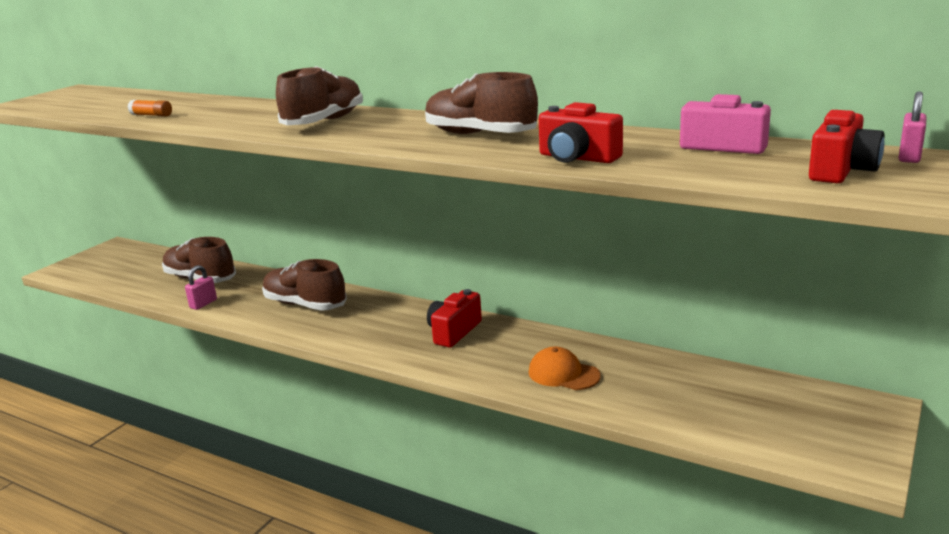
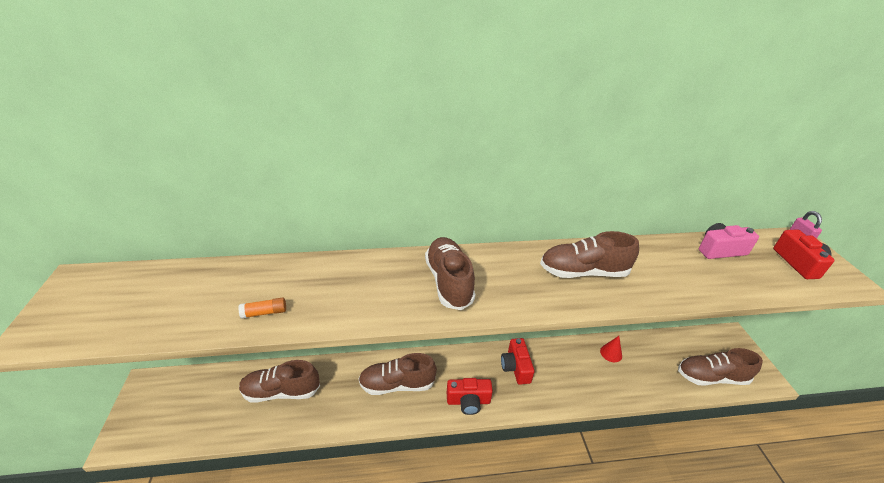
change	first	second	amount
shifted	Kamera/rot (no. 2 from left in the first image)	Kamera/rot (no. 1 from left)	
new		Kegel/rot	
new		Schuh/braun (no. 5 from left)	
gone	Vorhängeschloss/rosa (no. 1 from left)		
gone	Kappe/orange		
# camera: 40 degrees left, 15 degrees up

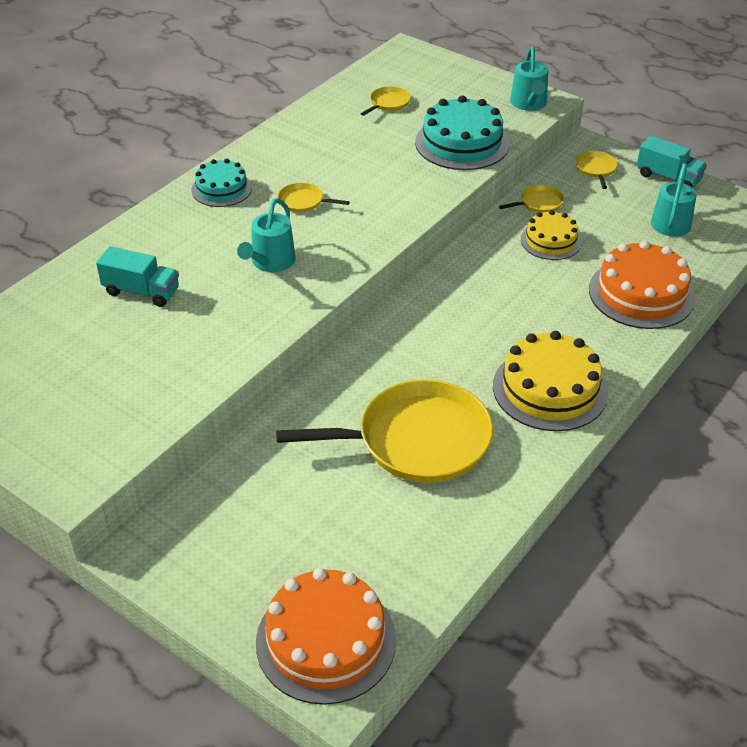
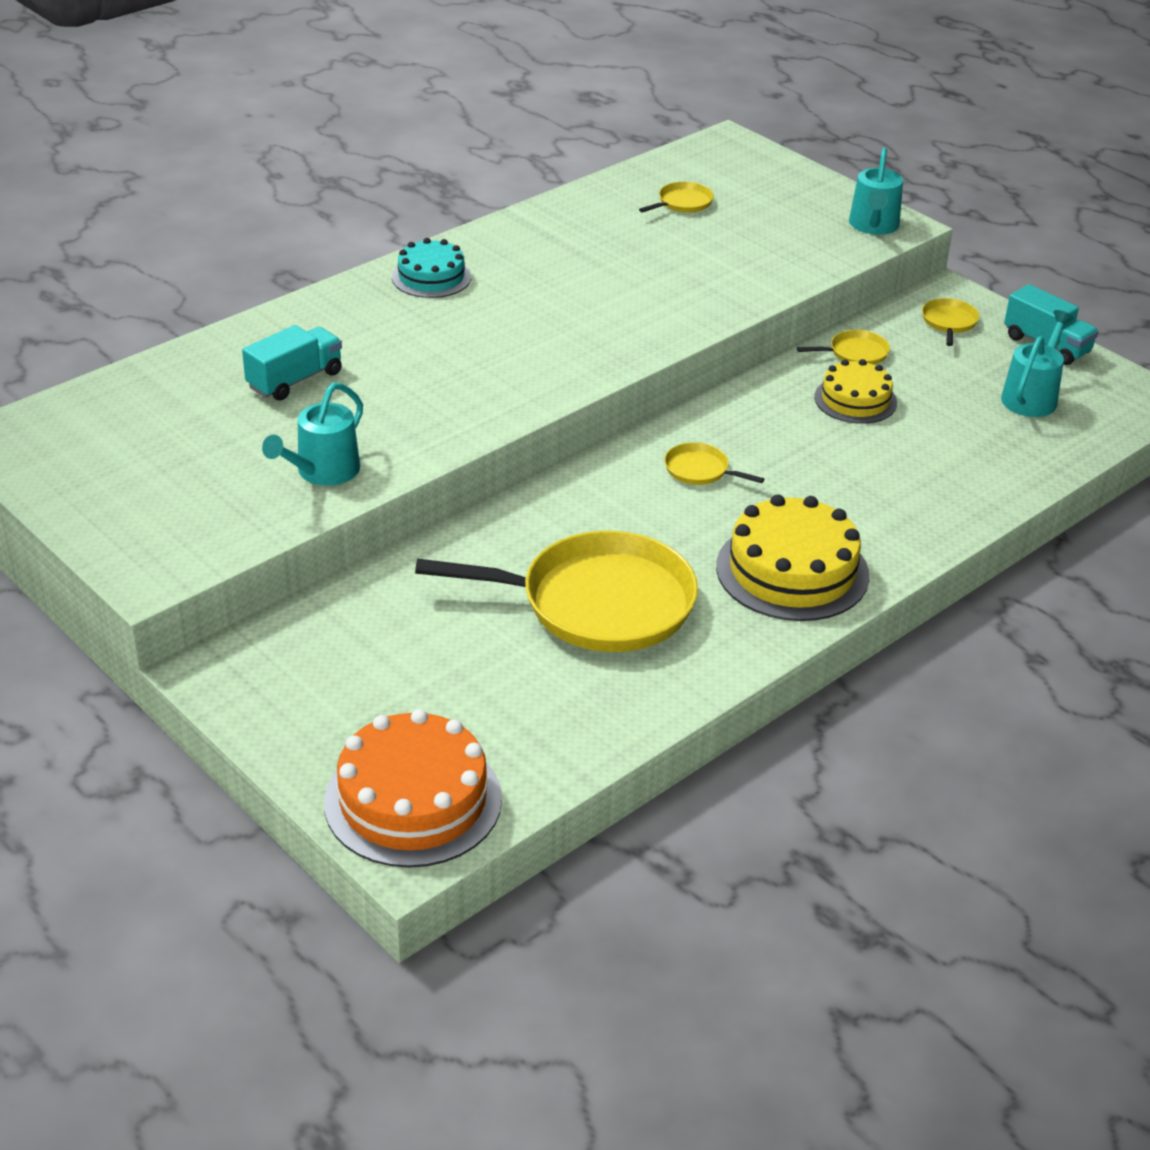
change	first	second	amount
rotated	Lastwagen/türkis (no. 1 from left)		75 degrees counterclockwise
shifted	Gießkanne/türkis (no. 1 from left)		
shifted	Pfanne/gelb (no. 1 from left in the first image)	Pfanne/gelb (no. 3 from left)	
gone	Kuchen/türkis (no. 2 from left)		
gone	Kuchen/orange (no. 2 from left)		
# camera: 10 degrees right, 5 degrees down

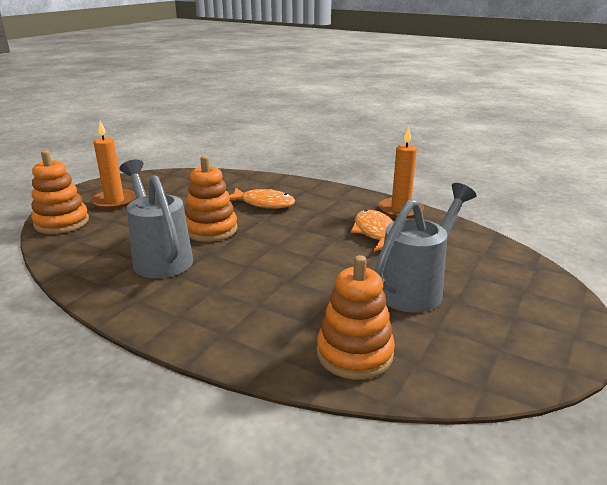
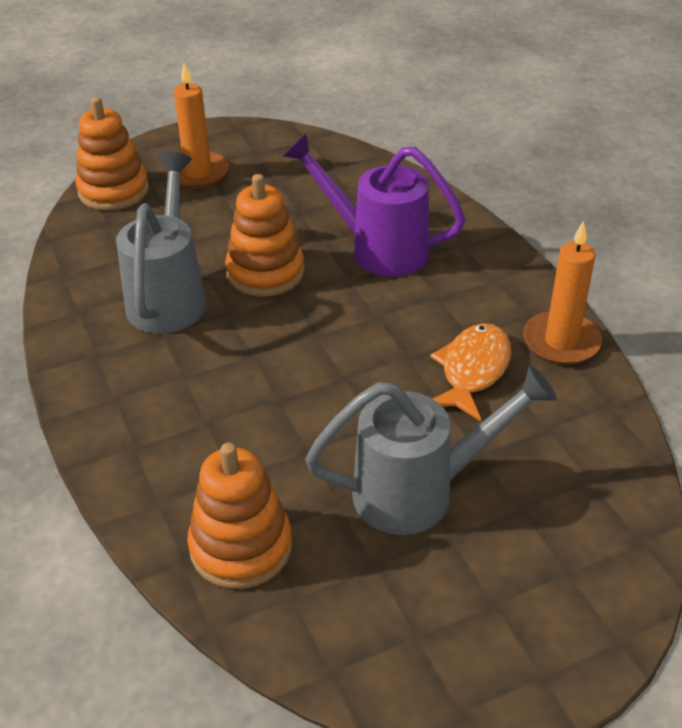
change	first	second	amount
swapped	Fisch/orange (no. 1 from left)	Gießkanne/lila	
# camera: 35 degrees right, 15 degrees up

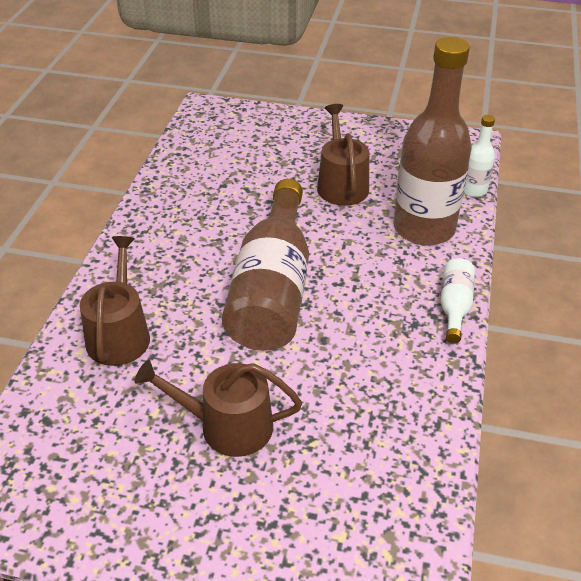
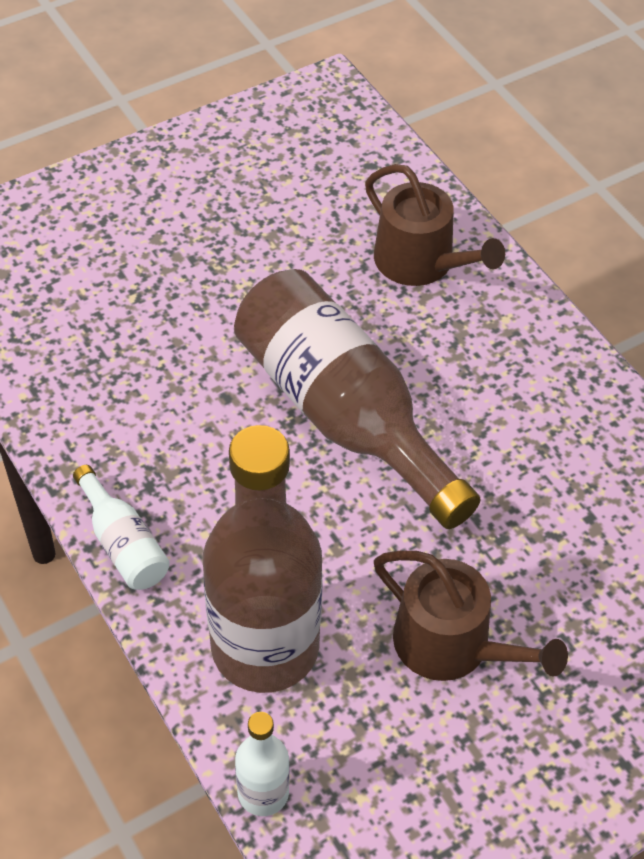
change	first	second	amount
gone	Gießkanne/braun (no. 2 from left)		
# camera: 135 degrees right, 10 degrees up

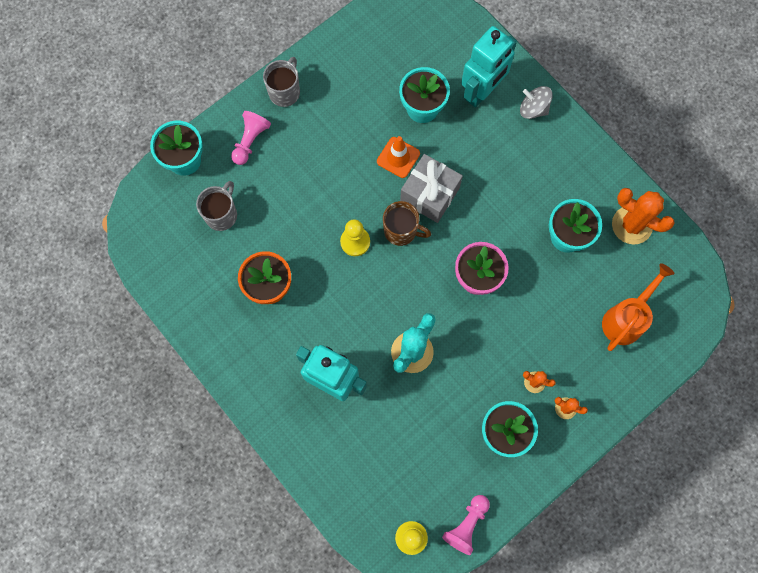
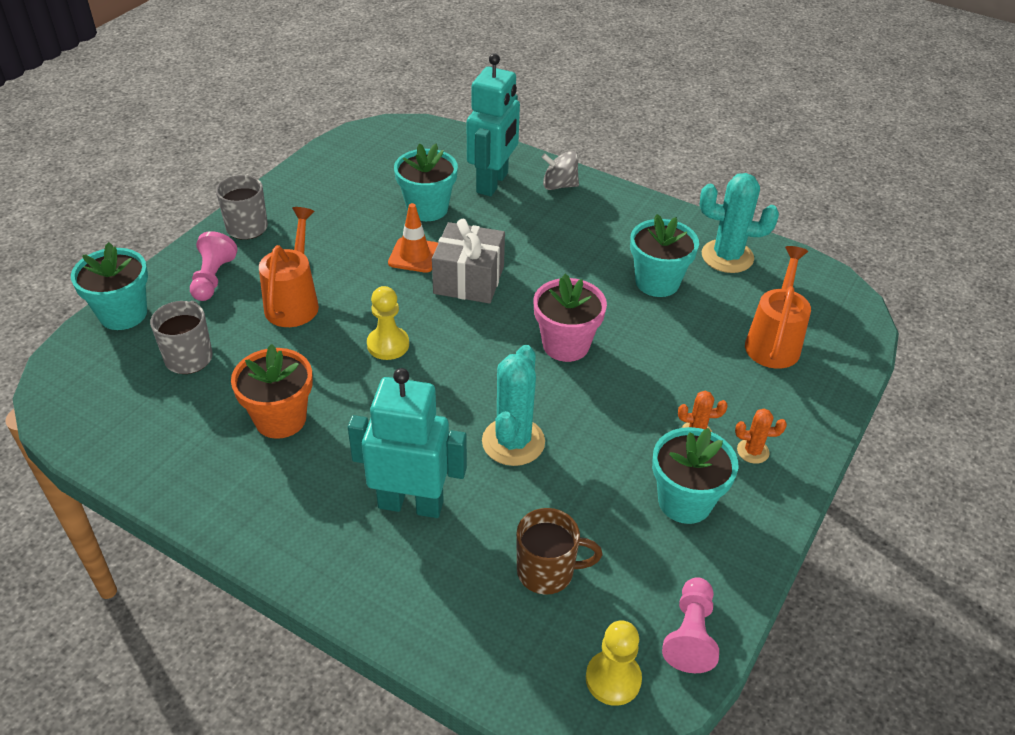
change	first	second	amount
new		Gießkanne/orange (no. 1 from left)	
shifted	Tasse/braun		
repainted	Kaktus/orange (no. 3 from left)	Kaktus/türkis (no. 2 from left)	
# camera: 20 degrees left, 30 degrees down

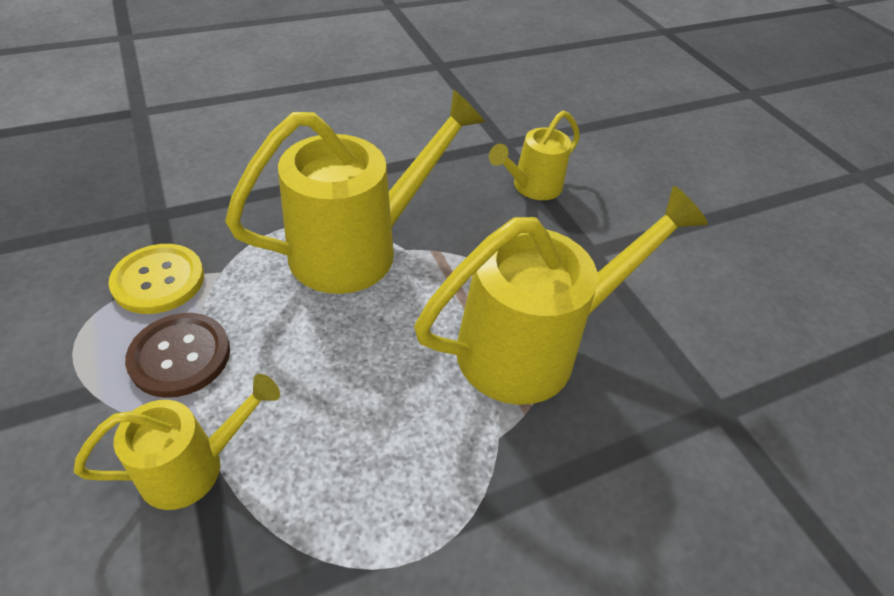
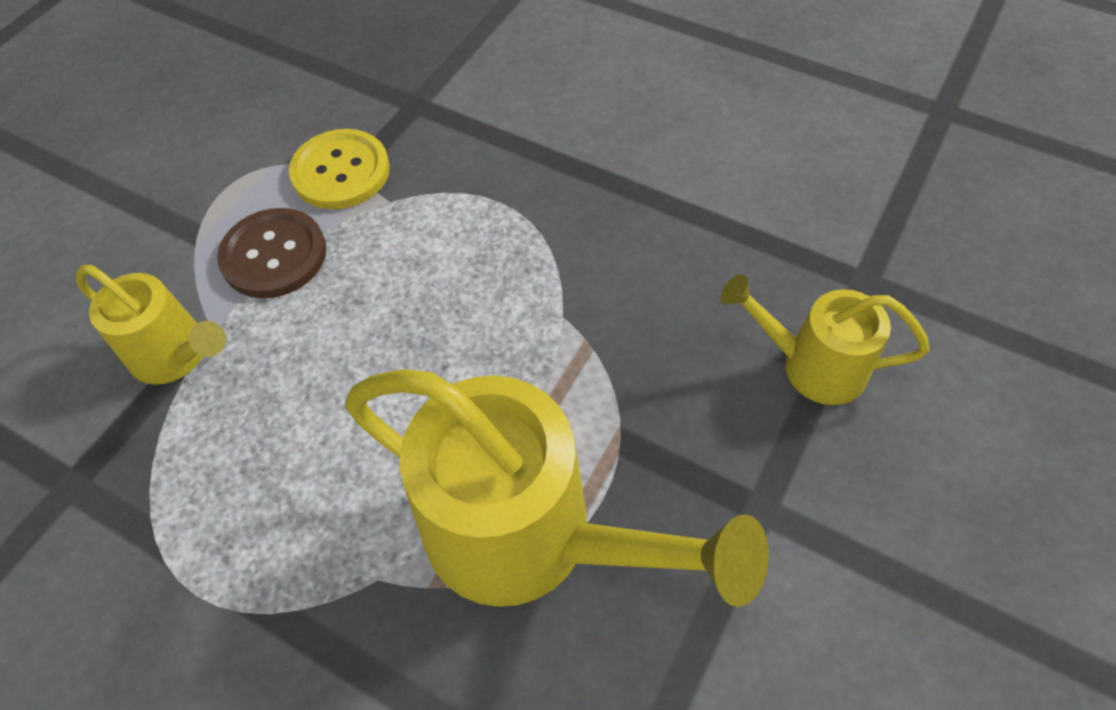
change	first	second	amount
gone	Gießkanne/gelb (no. 2 from left)		
# camera: 60 degrees right, 10 degrees up

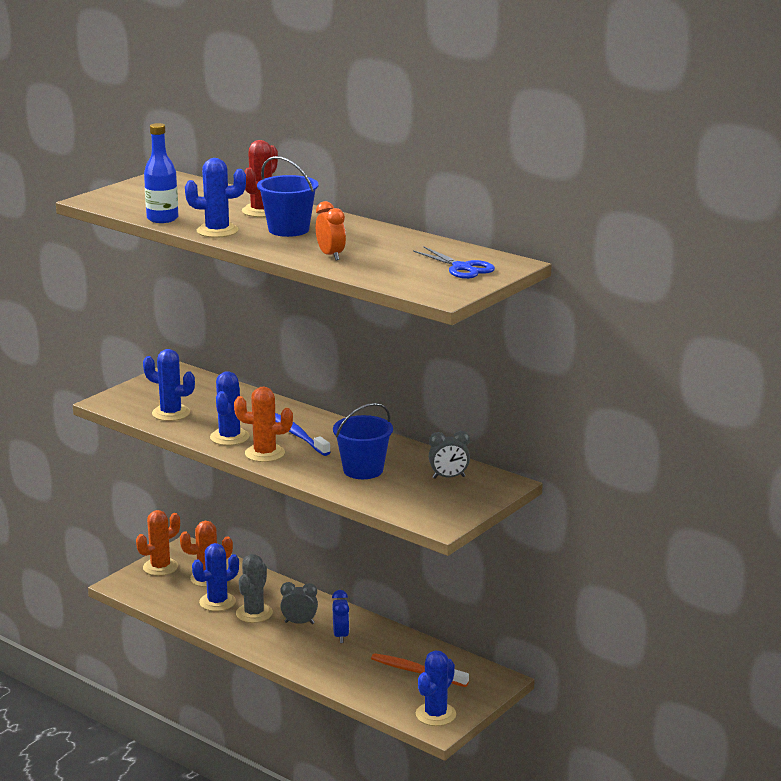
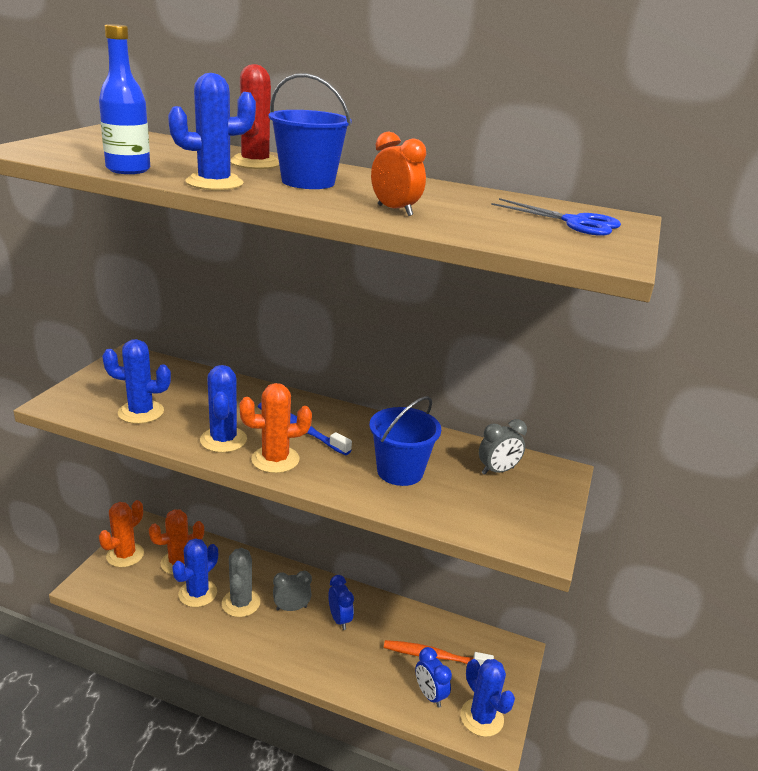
change	first	second	amount
new		Wecker/blau (no. 2 from left)	
rotated	Kaktus/blau (no. 5 from left)		45 degrees counterclockwise
# camera: 20 degrees left, 5 degrees up

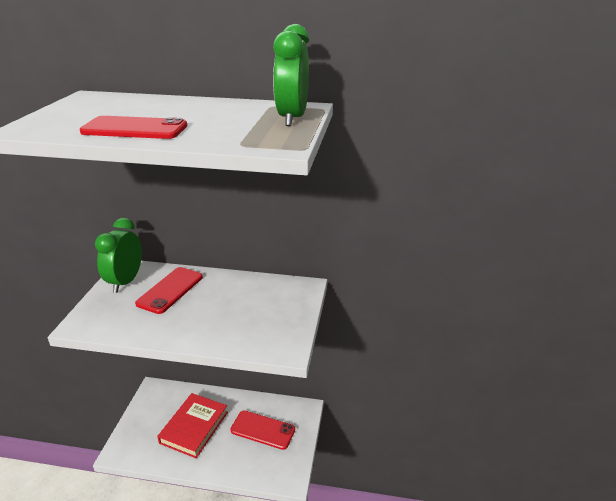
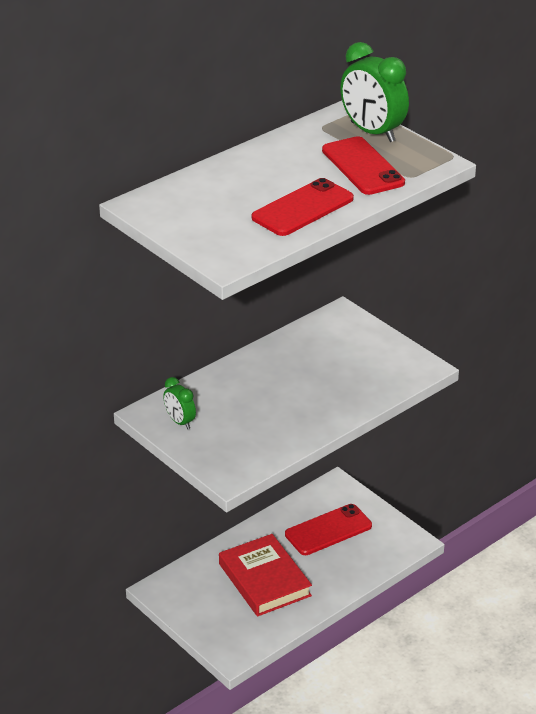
change	first	second	amount
scaled	Wecker/grün (no. 1 from left)		x0.54
shifted	Handy/rot (no. 2 from left in the first image)	Handy/rot (no. 3 from left)	
# camera: 50 degrees left, 5 degrees up

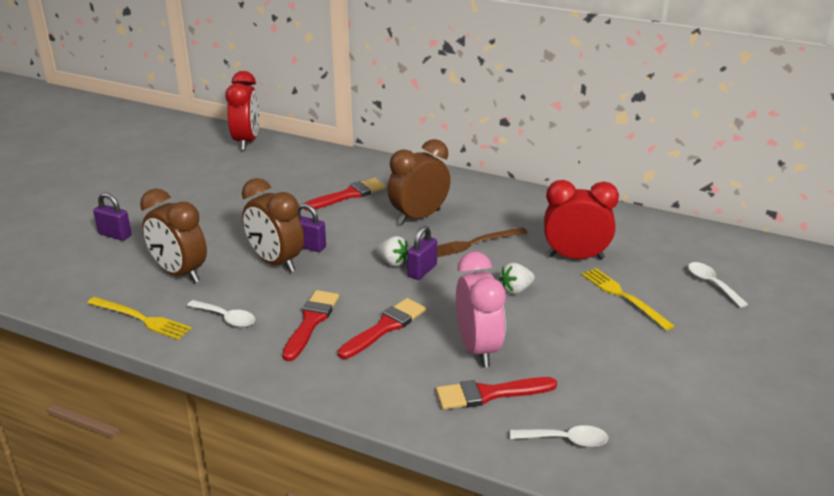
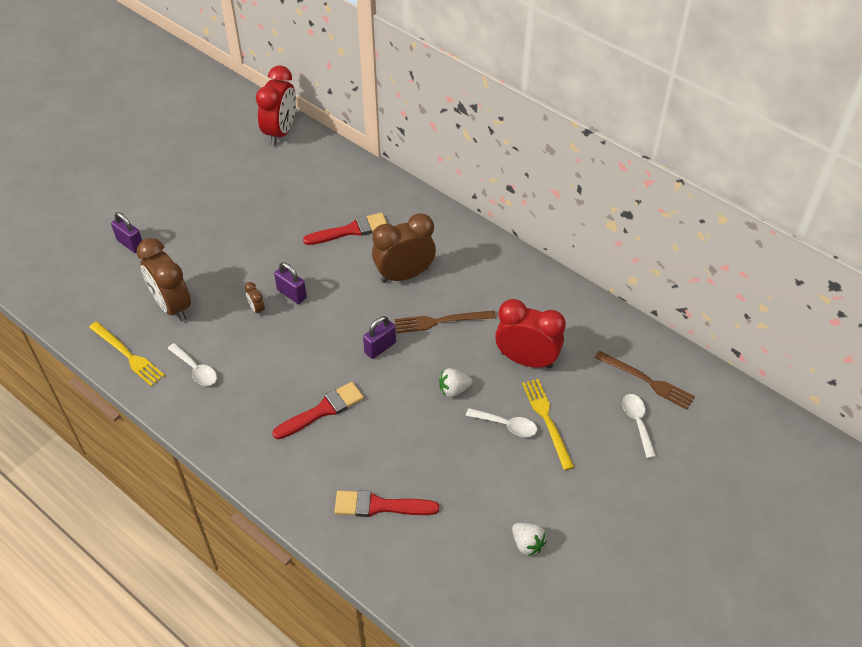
change	first	second	amount
scaled	Wecker/braun (no. 2 from left)		x0.41
shifted	Löffel/weiß (no. 2 from left)		
shifted	Erdbeere/weiß (no. 1 from left in the first image)	Erdbeere/weiß (no. 2 from left)	
new		Gabel/braun (no. 2 from left)	
gone	Pinsel/rot (no. 1 from left)		
gone	Wecker/rosa		
# camera: 15 degrees right, 20 degrees up

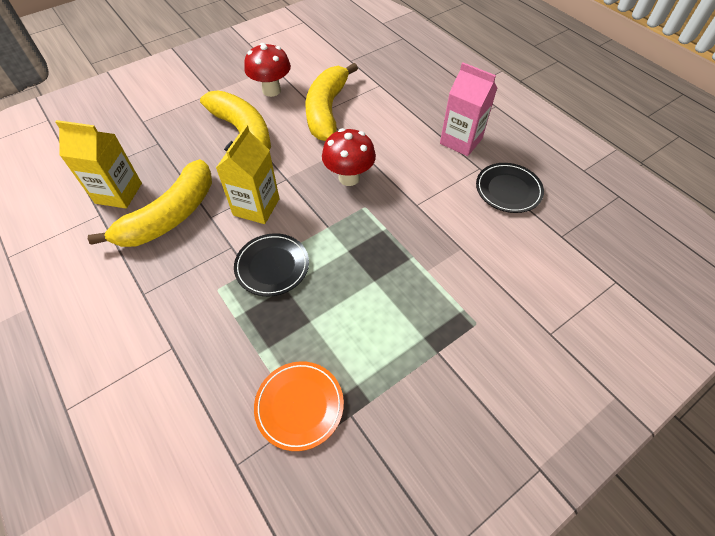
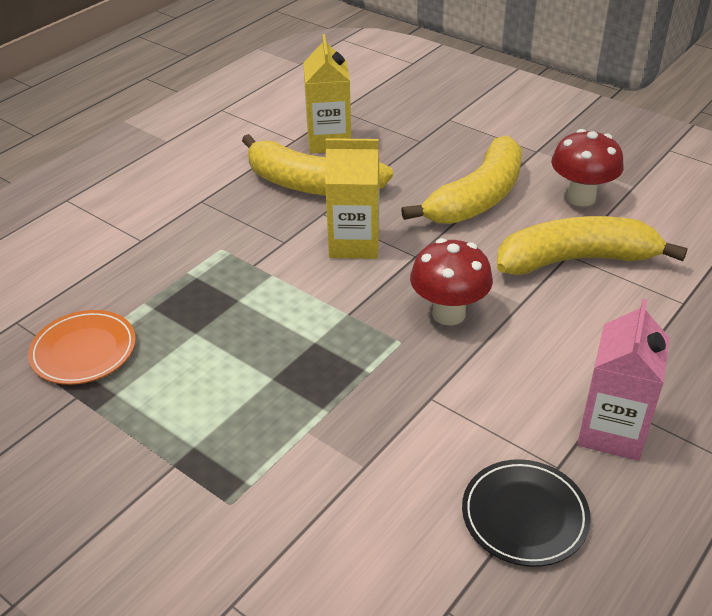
change	first	second	amount
gone	Teller/schwarz (no. 1 from left)		
# camera: 75 degrees right, 15 degrees down

